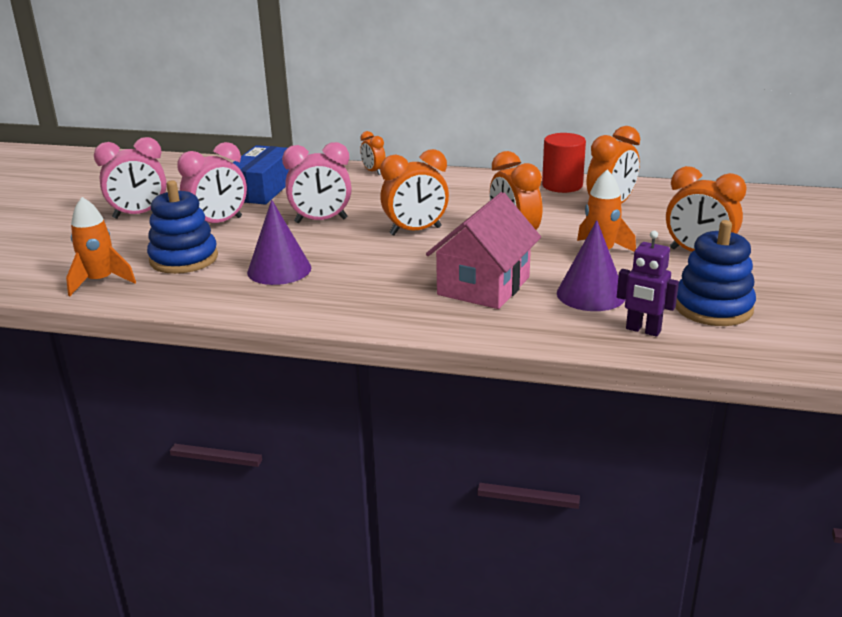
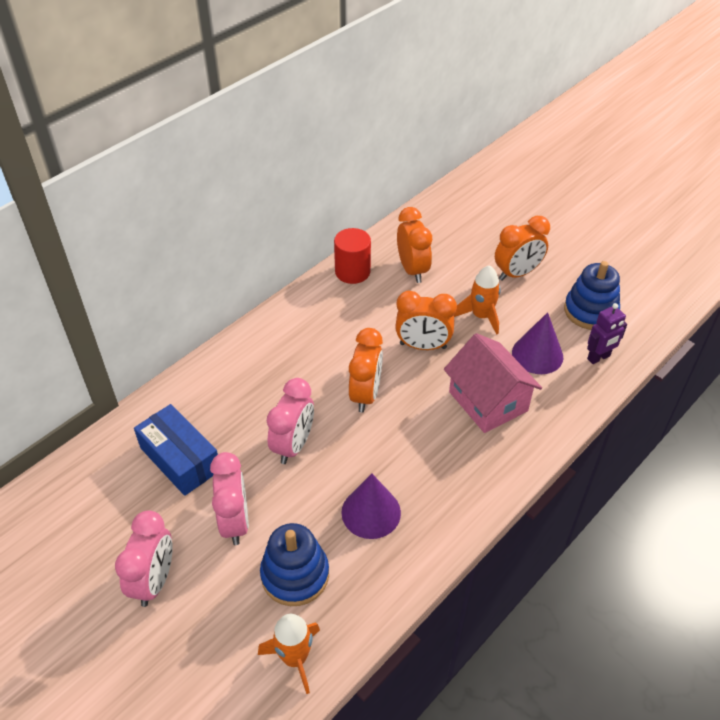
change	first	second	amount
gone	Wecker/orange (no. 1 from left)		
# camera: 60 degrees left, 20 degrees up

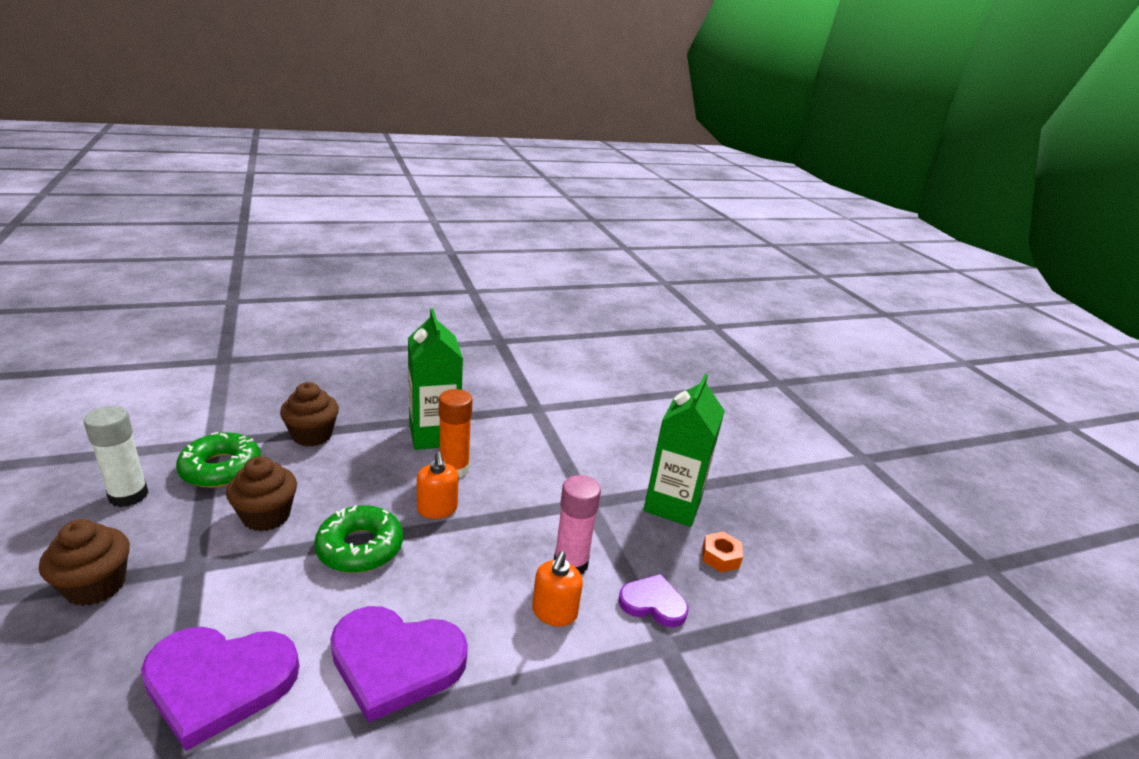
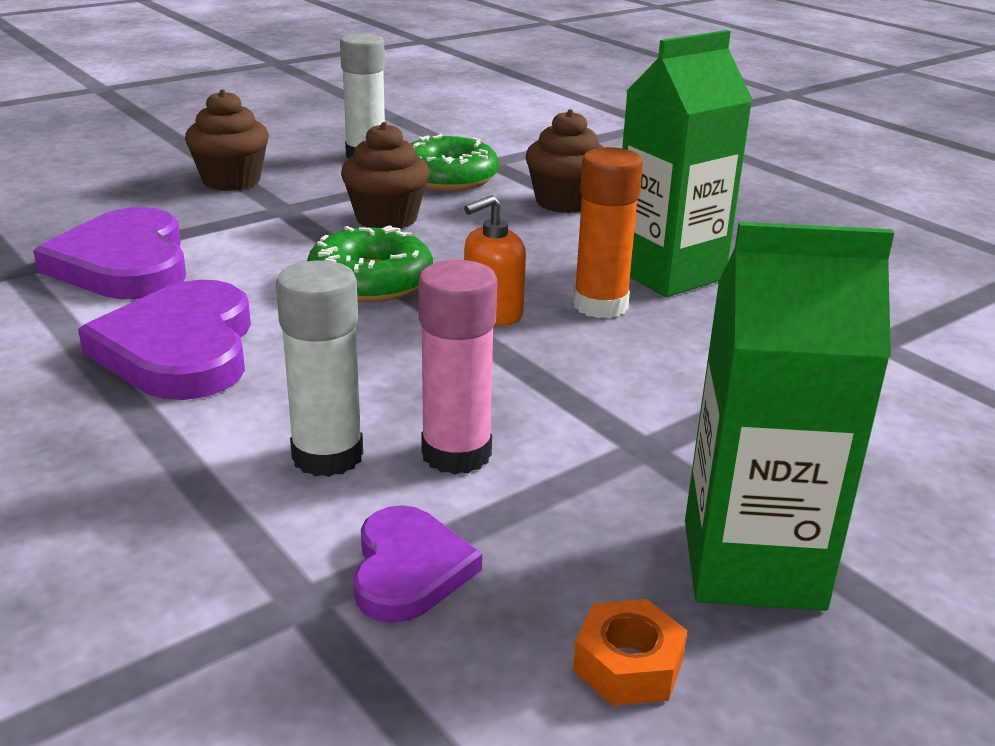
change	first	second	amount
swapped	Seifenspender/orange (no. 2 from left)	Klebestift/weiß (no. 1 from left)	
# camera: 75 degrees right, 0 degrees up

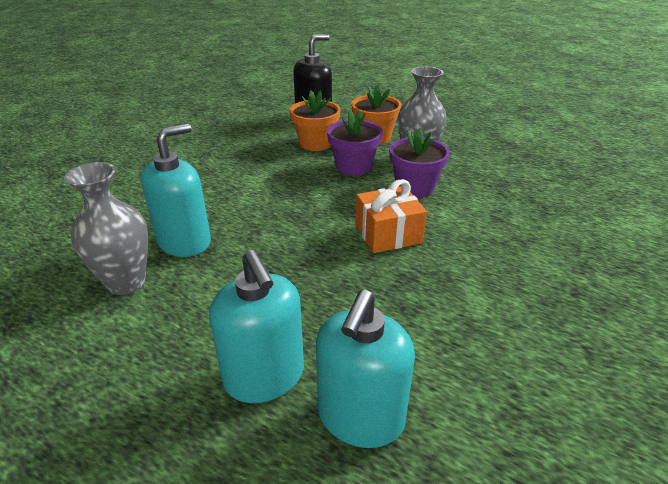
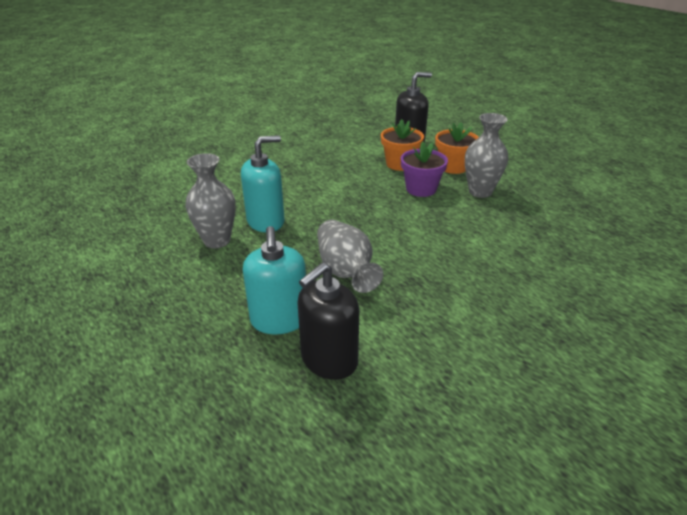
change	first	second	amount
repainted	Seifenspender/türkis (no. 3 from left)	Seifenspender/schwarz (no. 1 from left)	
new		Vase/grau (no. 2 from left)	
gone	Geschenk/orange		
gone	Blumentopf/lila (no. 2 from left)		
# camera: 20 degrees right, 0 degrees up

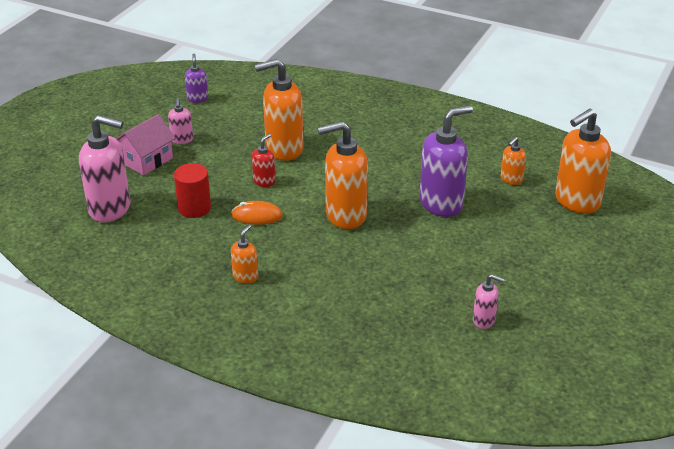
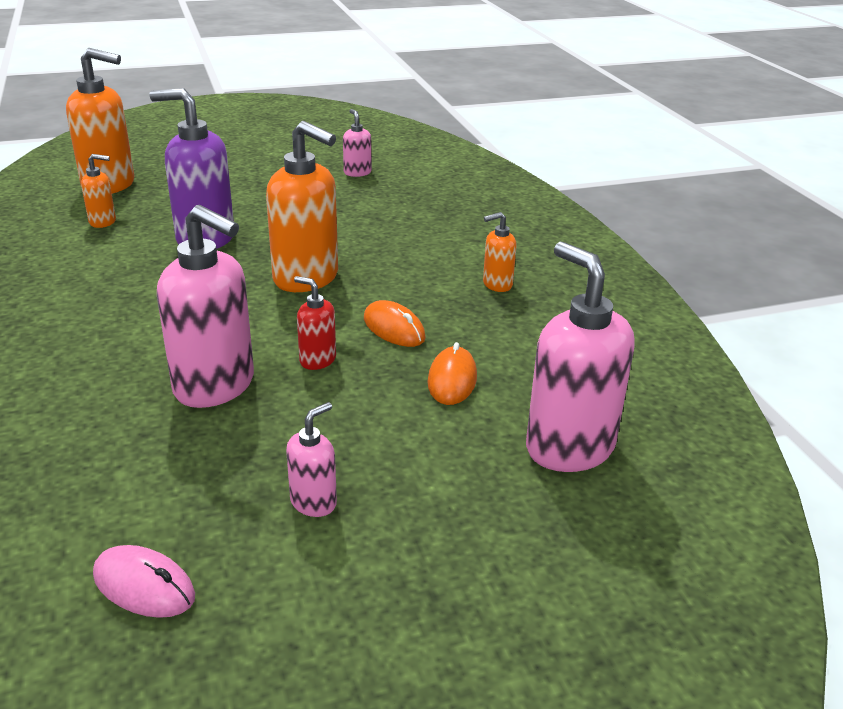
change	first	second	amount
swapped	Seifenspender/lila (no. 1 from left)	Computermaus/rosa	
repainted	Seifenspender/orange (no. 2 from left)	Seifenspender/rosa (no. 1 from left)	
rotated	Seifenspender/rot		45 degrees clockwise
swapped	Vollzylinder/rot	Computermaus/orange (no. 2 from left)	
gone	Haus/rosa		
# camera: 135 degrees left, 5 degrees down

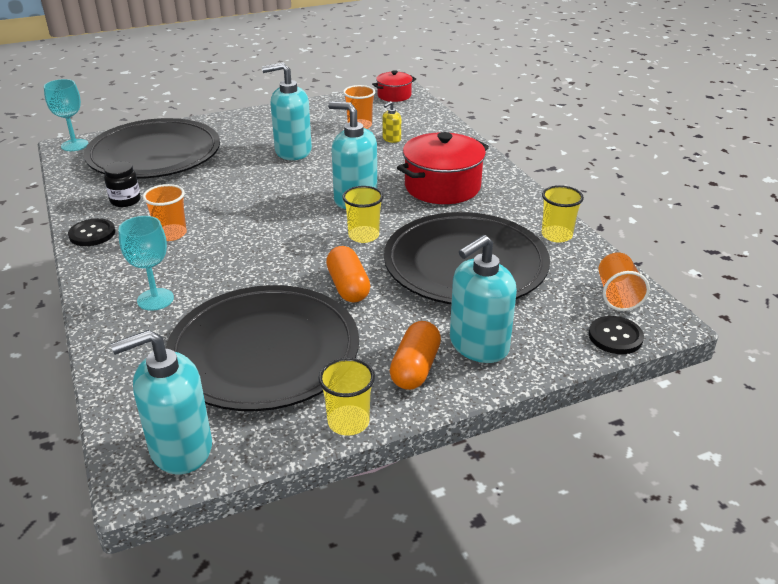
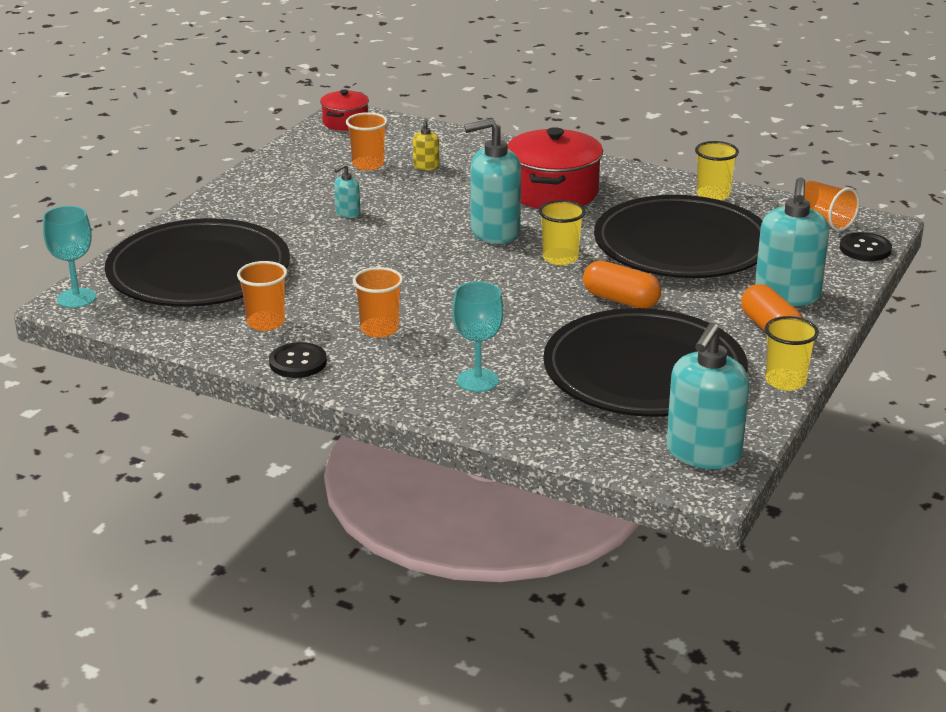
change	first	second	amount
swapped	Einmachglas/schwarz	Becher/orange (no. 1 from left)	
scaled	Seifenspender/türkis (no. 2 from left in the first image)	Seifenspender/türkis (no. 1 from left)	x0.46
# camera: 40 degrees left, 5 degrees down

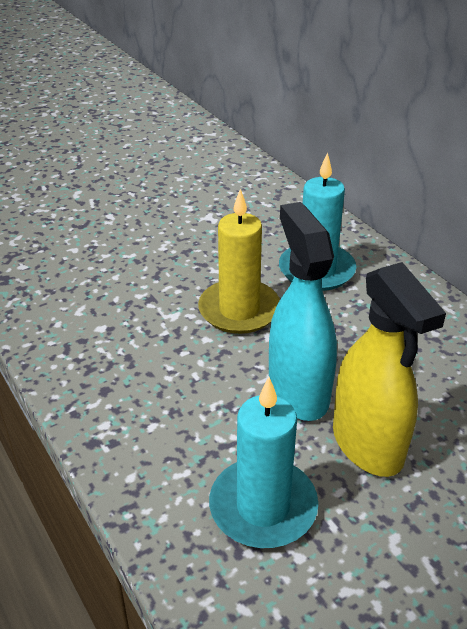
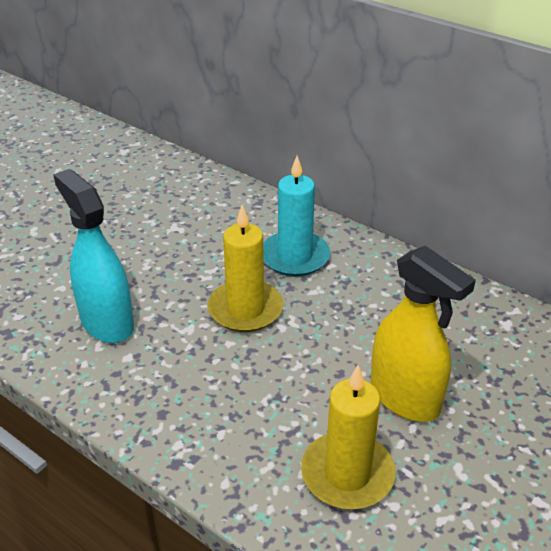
change	first	second	amount
shifted	Sprühflasche/türkis		
repainted	Kerze/türkis (no. 1 from left)	Kerze/gelb (no. 2 from left)	
# camera: 20 degrees left, 0 degrees up

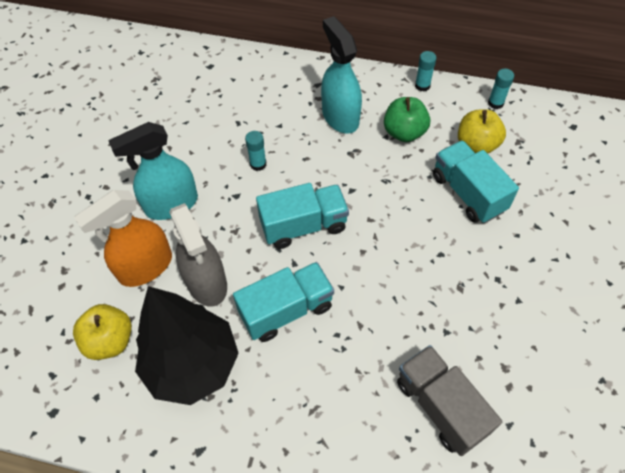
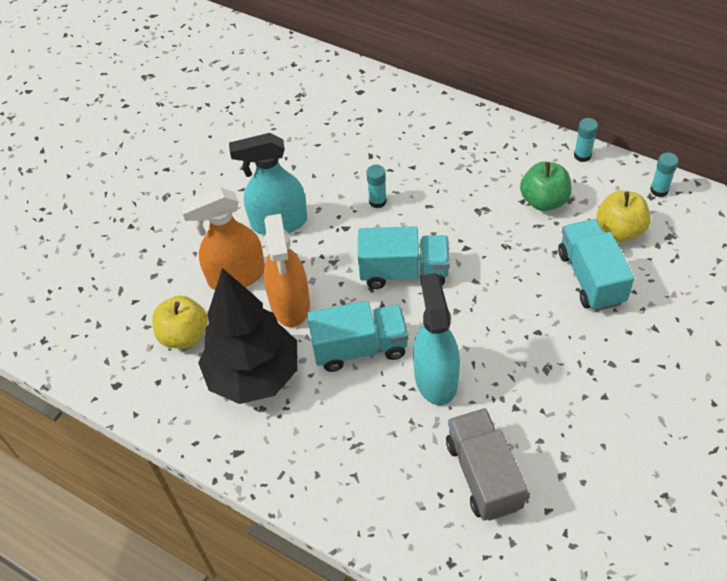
change	first	second	amount
repainted	Sprühflasche/grau	Sprühflasche/orange (no. 2 from left)	
shifted	Sprühflasche/türkis (no. 2 from left)		
# camera: 20 degrees right, 5 degrees down

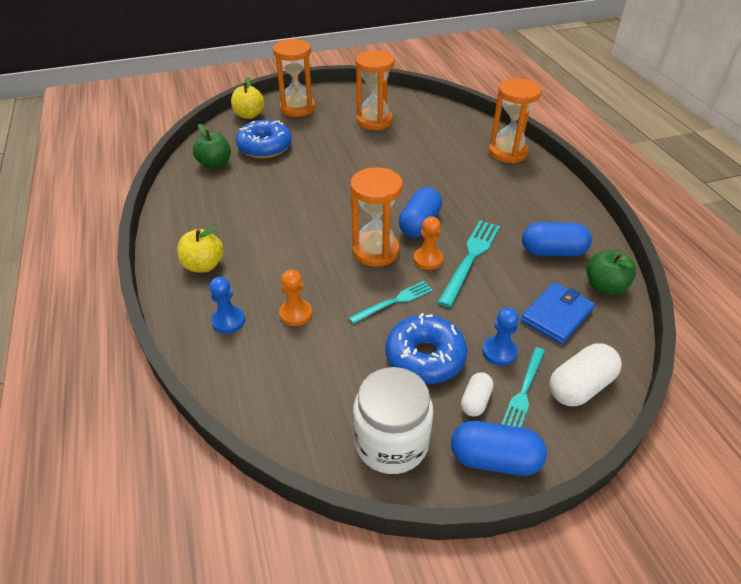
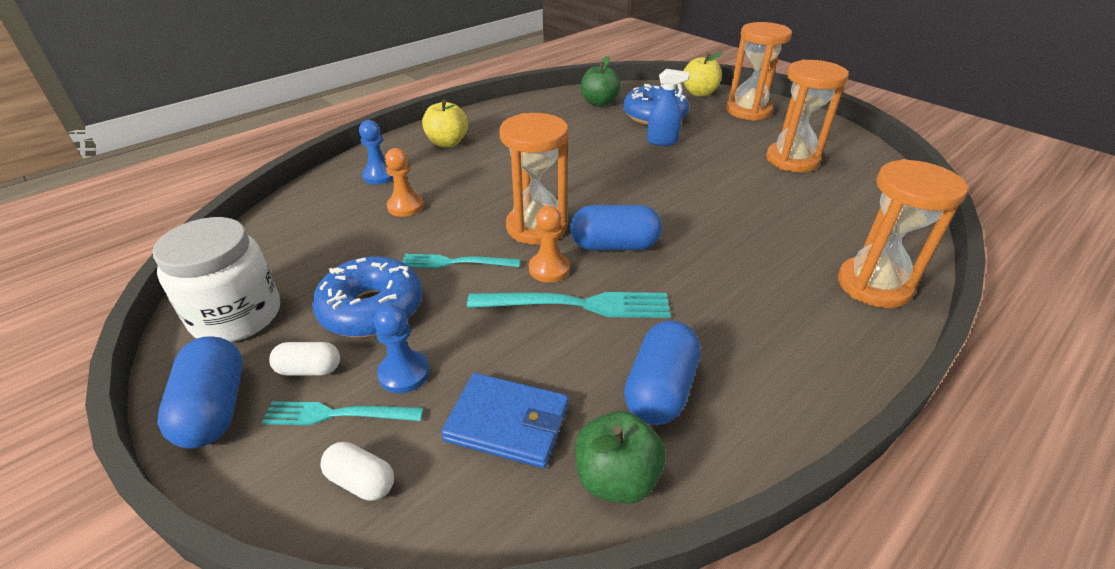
change	first	second	amount
scaled	Kapsel/weiß (no. 2 from left)		x0.58
rotated	Gabel/türkis (no. 1 from left in the first image)	Gabel/türkis (no. 2 from left)	150 degrees clockwise
rotated	Kapsel/blau (no. 3 from left)		45 degrees clockwise
new		Sprühflasche/blau	
# camera: 65 degrees right, 5 degrees down

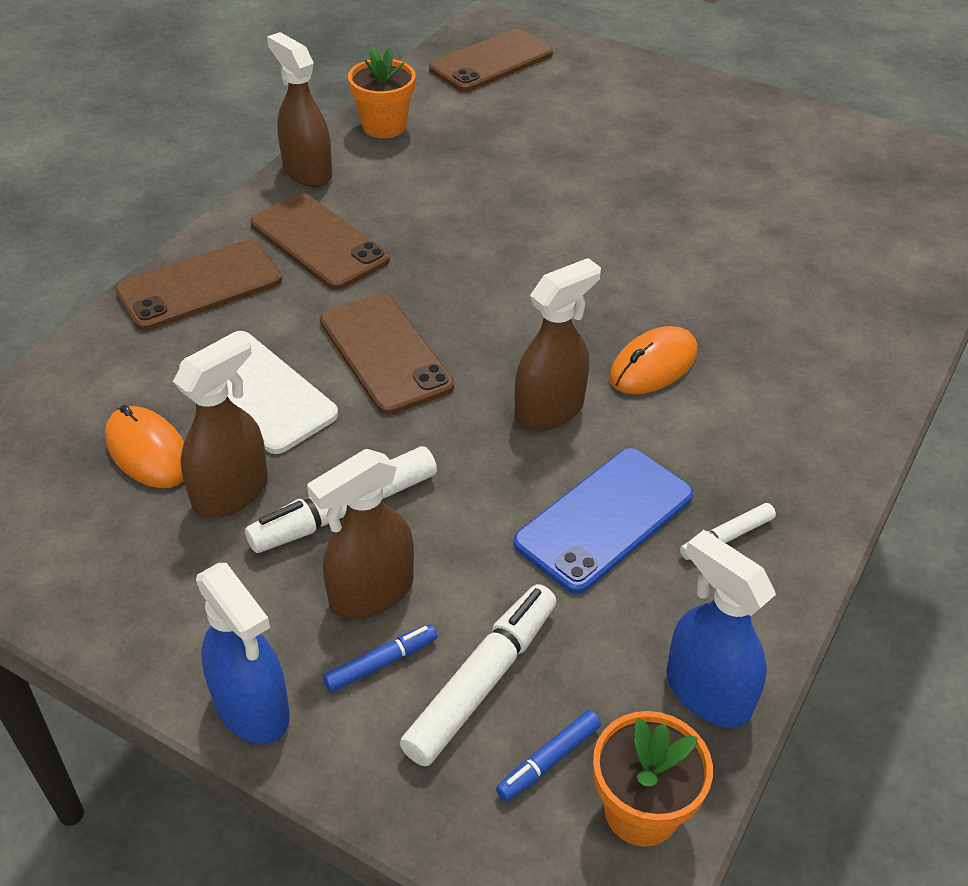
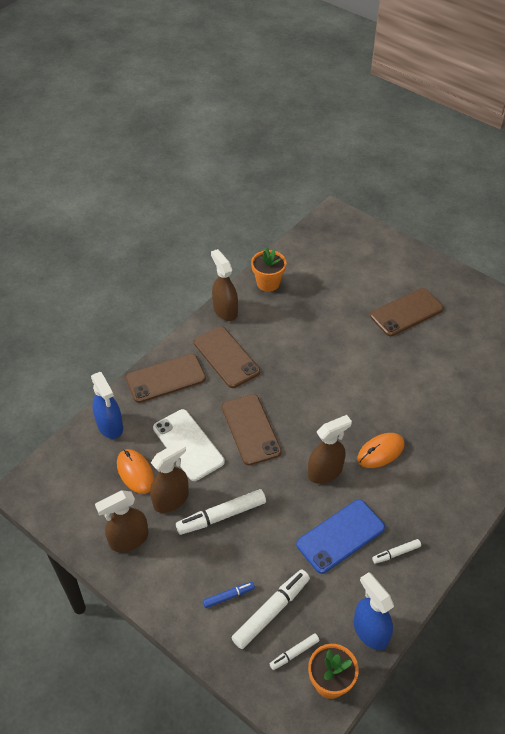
change	first	second	amount
shifted	Sprühflasche/blau (no. 1 from left)		
shifted	Sprühflasche/braun (no. 3 from left in the first image)	Sprühflasche/braun (no. 1 from left)	
repainted	Filzstift/blau (no. 2 from left)	Filzstift/weiß (no. 3 from left)	
shifted	Handy/braun (no. 4 from left)		
# camera: 10 degrees right, 5 degrees up

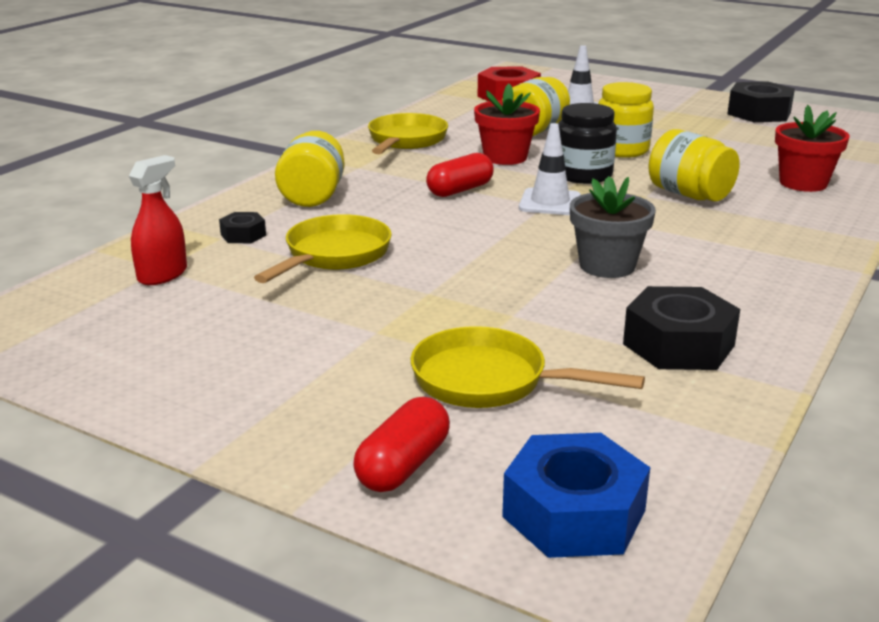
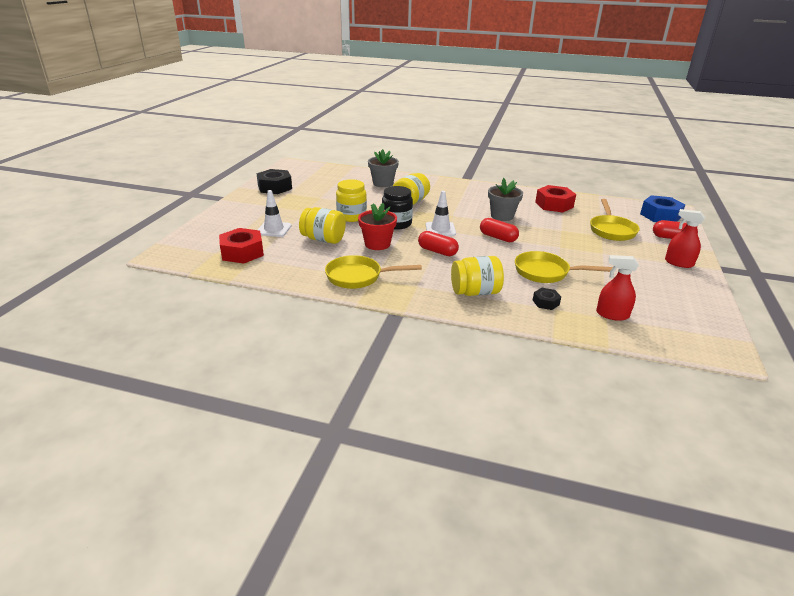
change	first	second	amount
repainted	Blumentopf/rot (no. 2 from left)	Blumentopf/grau (no. 1 from left)	
new		Kapsel/rot (no. 2 from left)	
repainted	Sechskantmutter/schwarz (no. 2 from left)	Sechskantmutter/rot (no. 2 from left)	
new		Sprühflasche/rot (no. 2 from left)	
# camera: 105 degrees left, 5 degrees up

